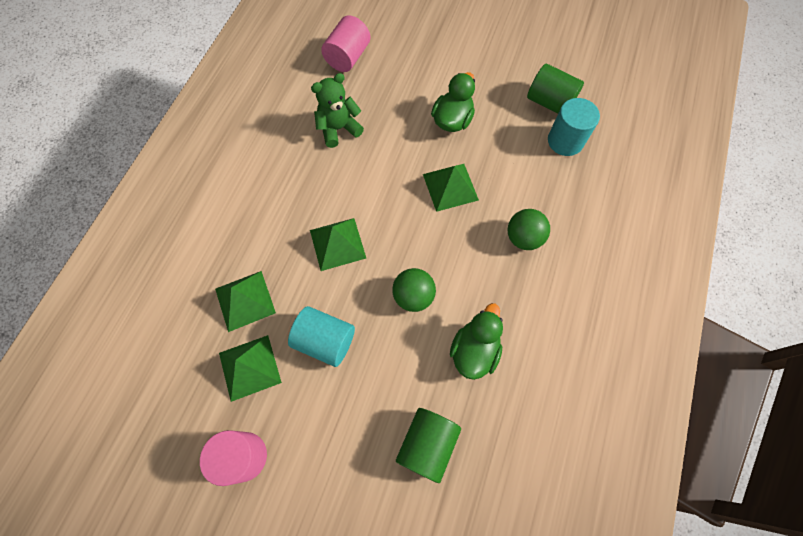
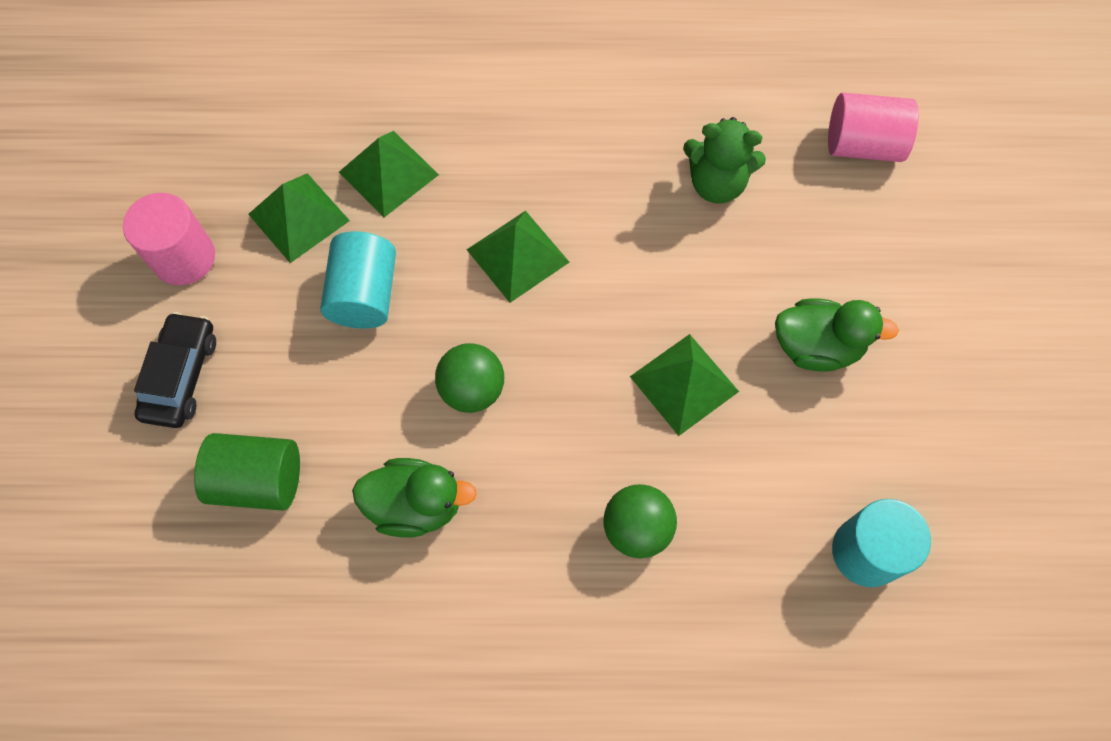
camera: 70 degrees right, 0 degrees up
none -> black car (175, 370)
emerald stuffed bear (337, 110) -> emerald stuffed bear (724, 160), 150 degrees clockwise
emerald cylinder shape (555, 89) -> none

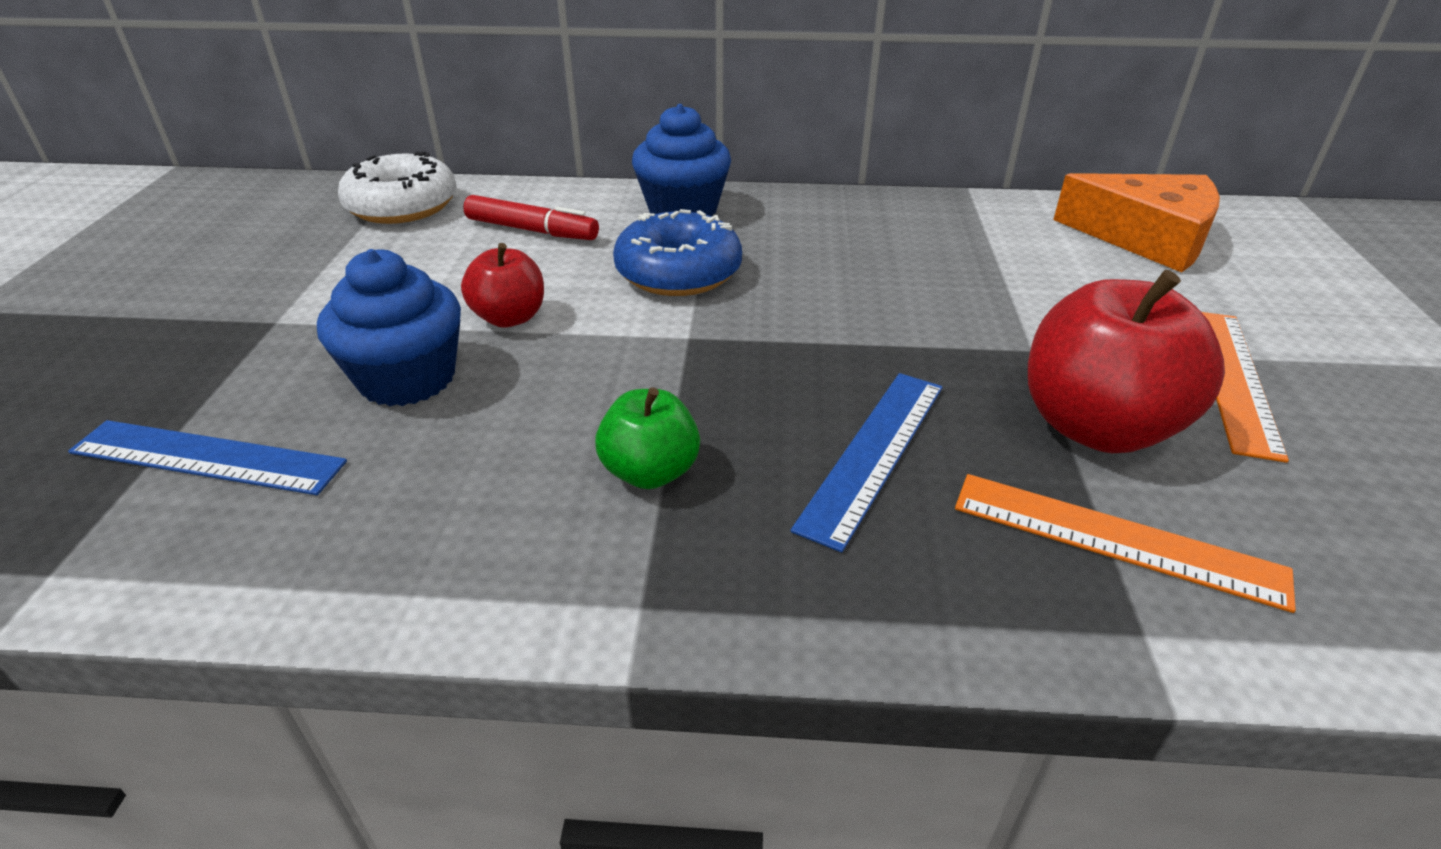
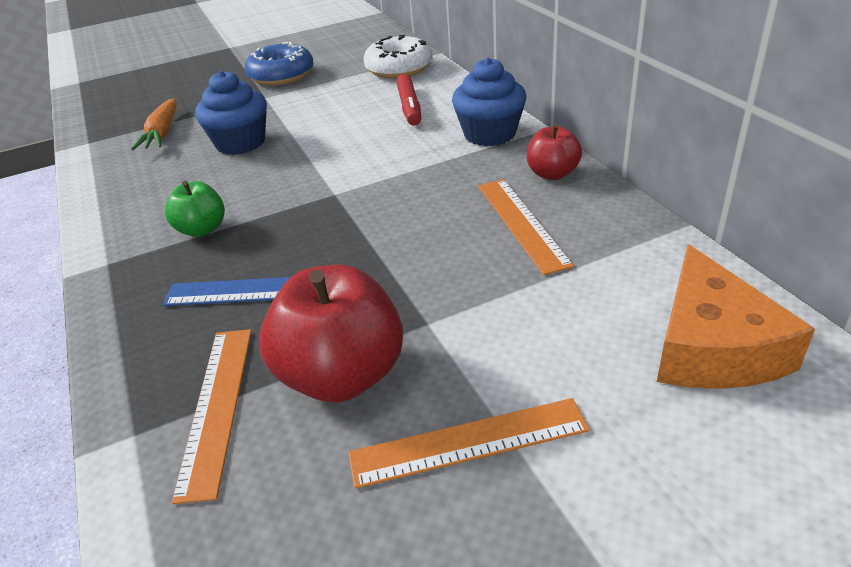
camera: 65 degrees right, 0 degrees up
cobalt straightedge (207, 457) -> bright orange toy carrot (154, 124)
cobalt doughnut (677, 252) -> cobalt doughnut (279, 63), shifted
none -> bright orange straightedge (526, 227)
scarlet toy apple (502, 285) -> scarlet toy apple (554, 152), shifted

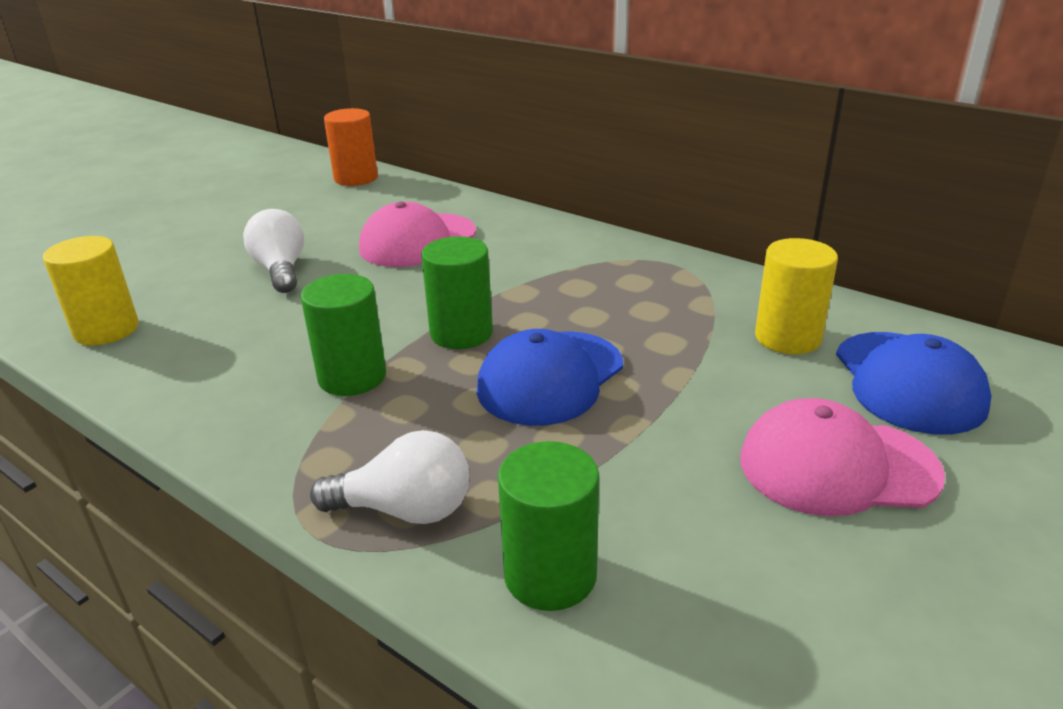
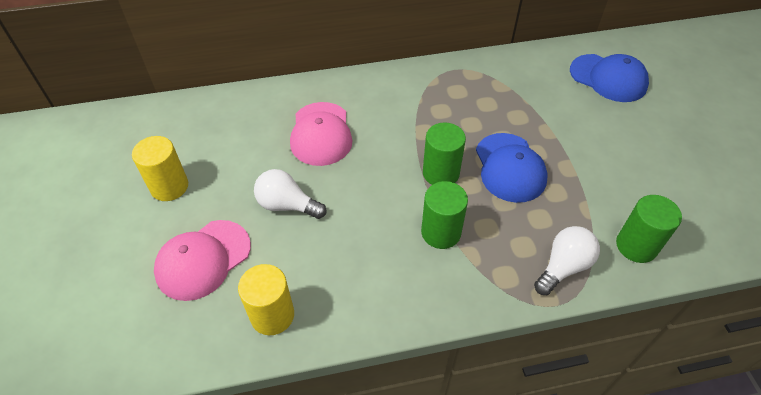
camera: 50 degrees left, 20 degrees up
golden cylinder shape (796, 296) -> golden cylinder shape (160, 168), shifted
pink peaked cap (842, 457) -> pink peaked cap (202, 260), shifted
bright orange cylinder shape (351, 147) -> none

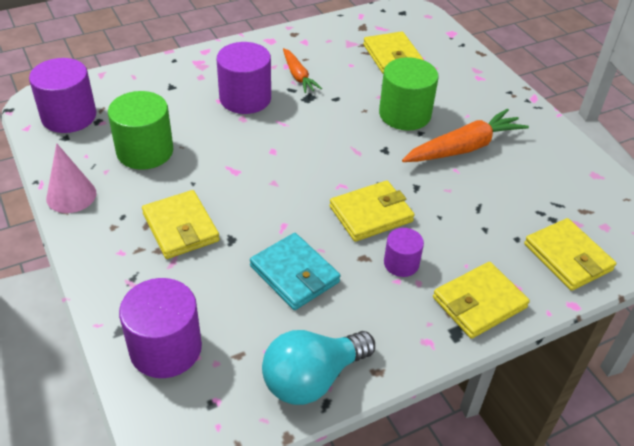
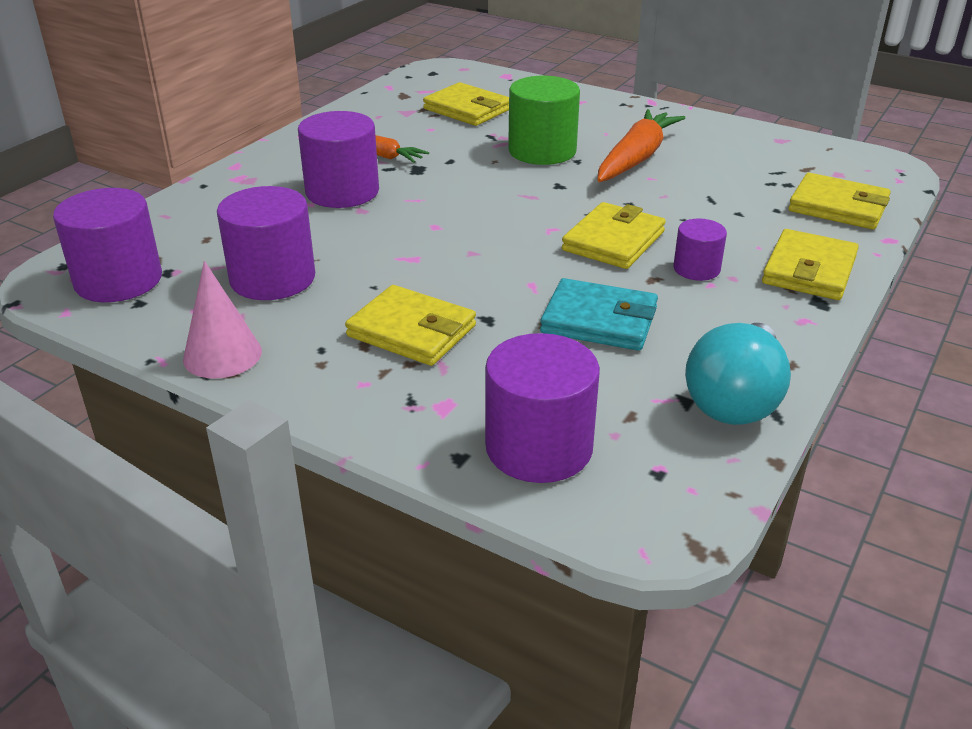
camera: 30 degrees left, 10 degrees down
emerald cylinder shape (140, 130) -> violet cylinder shape (266, 243)

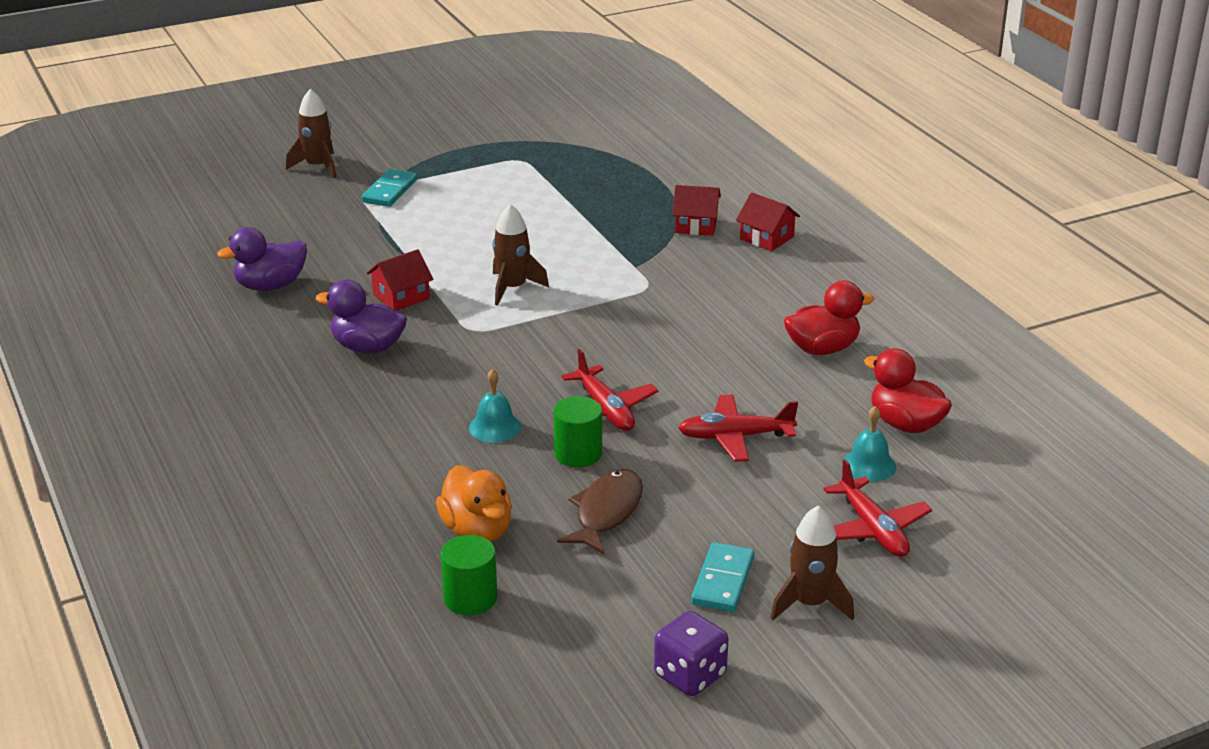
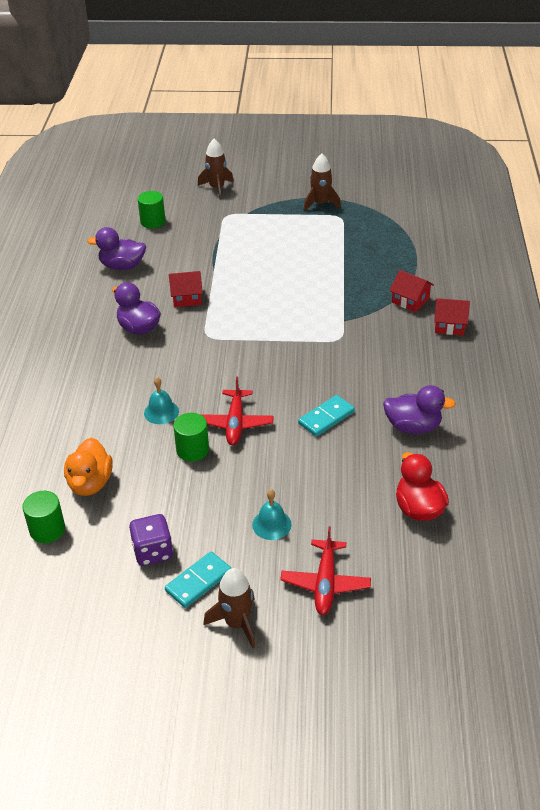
camera: 30 degrees right, 10 degrees up
violet die (691, 653) -> violet die (151, 540), shifted
none -> emerald cylinder shape (152, 209)
aqua bell (869, 444) -> aqua bell (272, 514), shifted
aqua domino (389, 188) -> aqua domino (326, 416), shifted
russet spaceship (520, 255) -> russet spaceship (322, 182), shifted
scarlet toy duck (829, 318) -> violet toy duck (419, 409)
scarlet toy house (768, 221) -> scarlet toy house (452, 316), 60 degrees counterclockwise
russet fish (600, 512) -> none
scarlet plane (738, 428) -> none

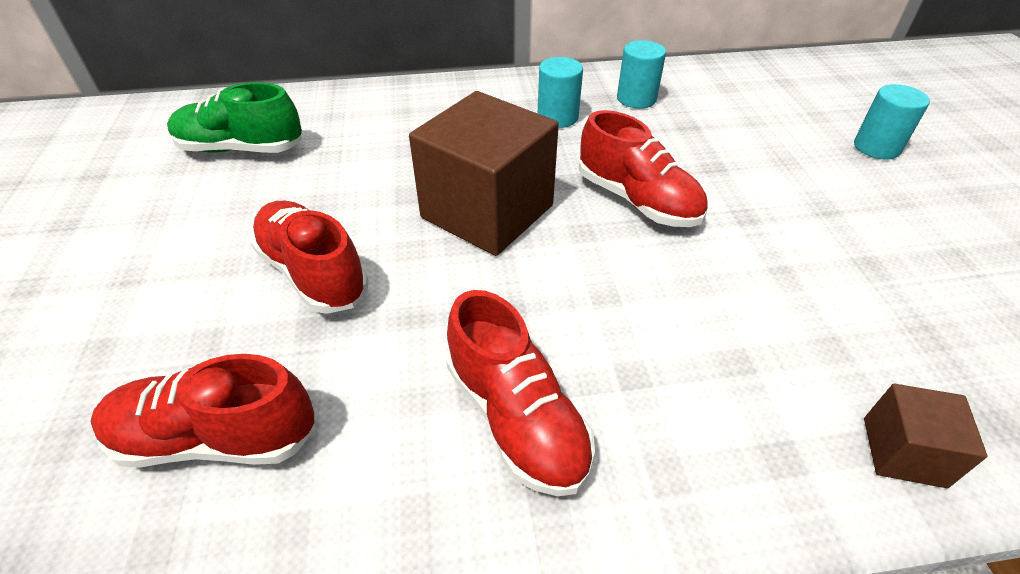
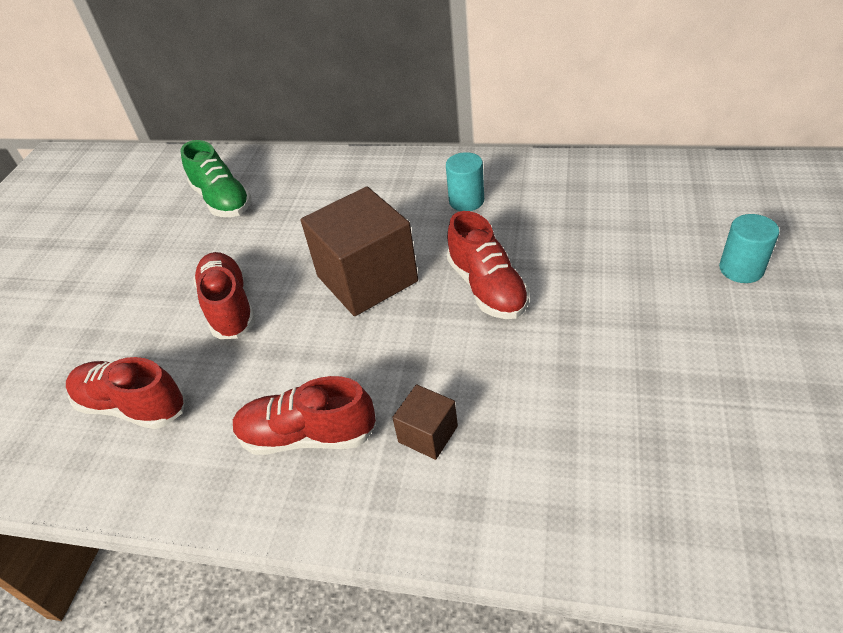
camera: 25 degrees right, 0 degrees up
emerald shoe (234, 117) -> emerald shoe (216, 178), 150 degrees counterclockwise
scarlet shoe (520, 393) -> scarlet shoe (304, 415), 105 degrees clockwise
russet block (925, 436) -> russet block (425, 422), shifted
aqua cylinder shape (641, 74) -> none

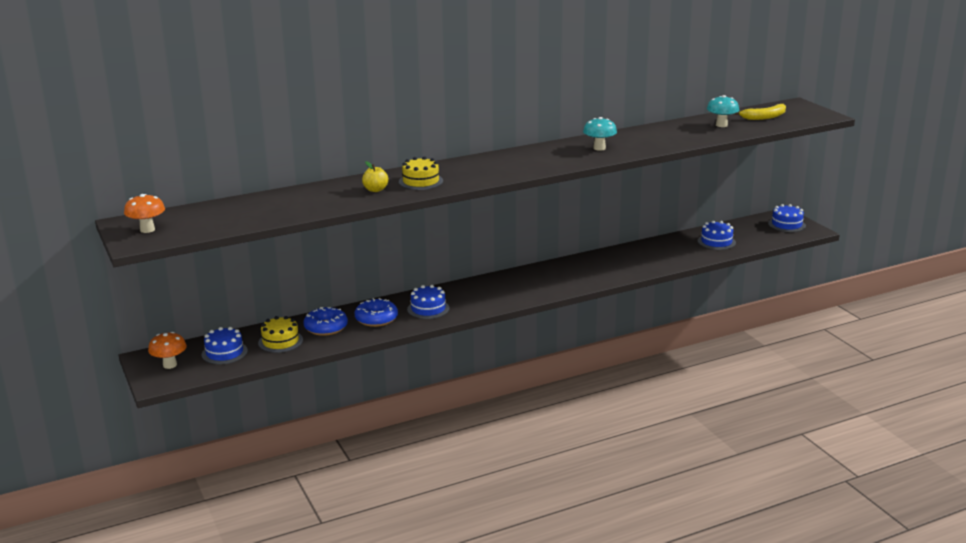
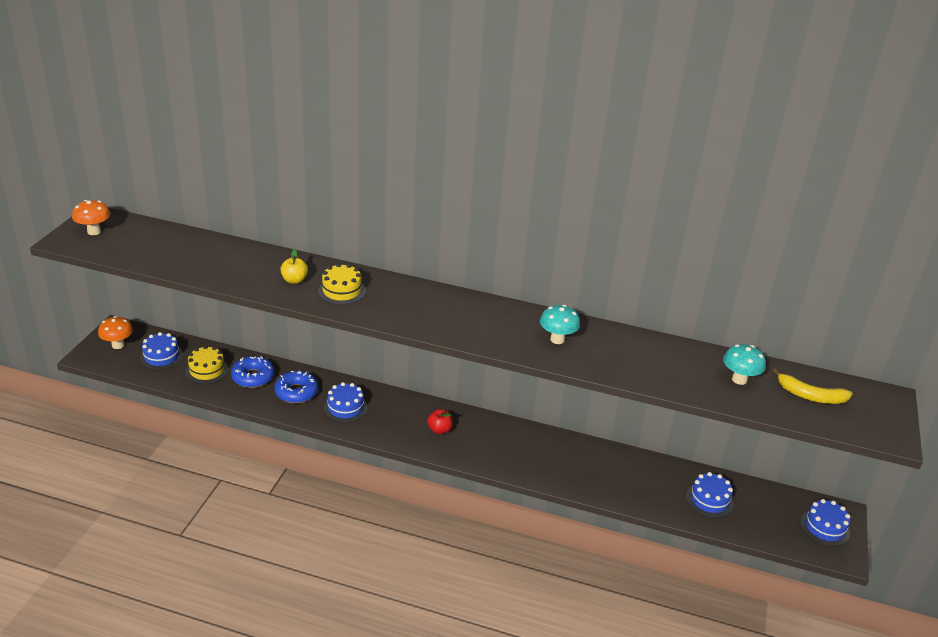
camera: 40 degrees right, 10 degrees up
none -> scarlet toy apple (440, 421)

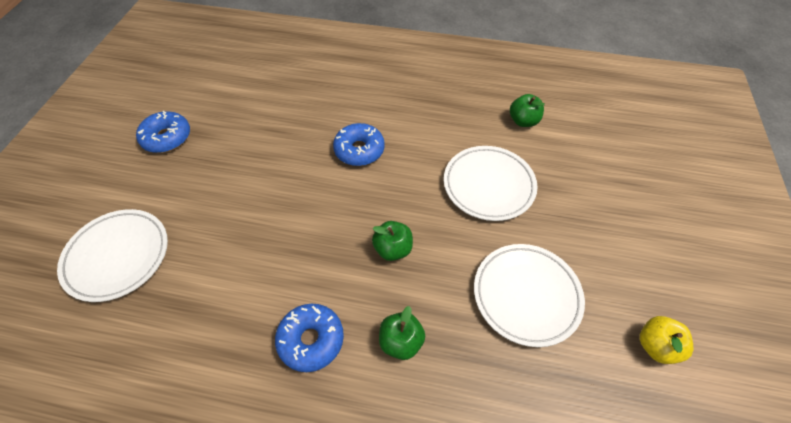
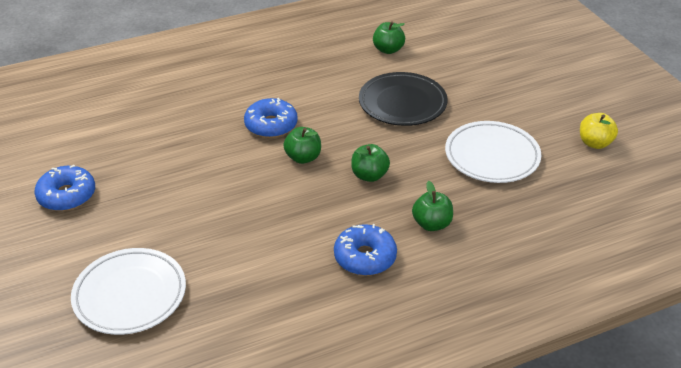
camera: 35 degrees left, 15 degrees down
none -> emerald toy apple (302, 145)
white dinner plate (491, 183) -> black dinner plate (403, 99)

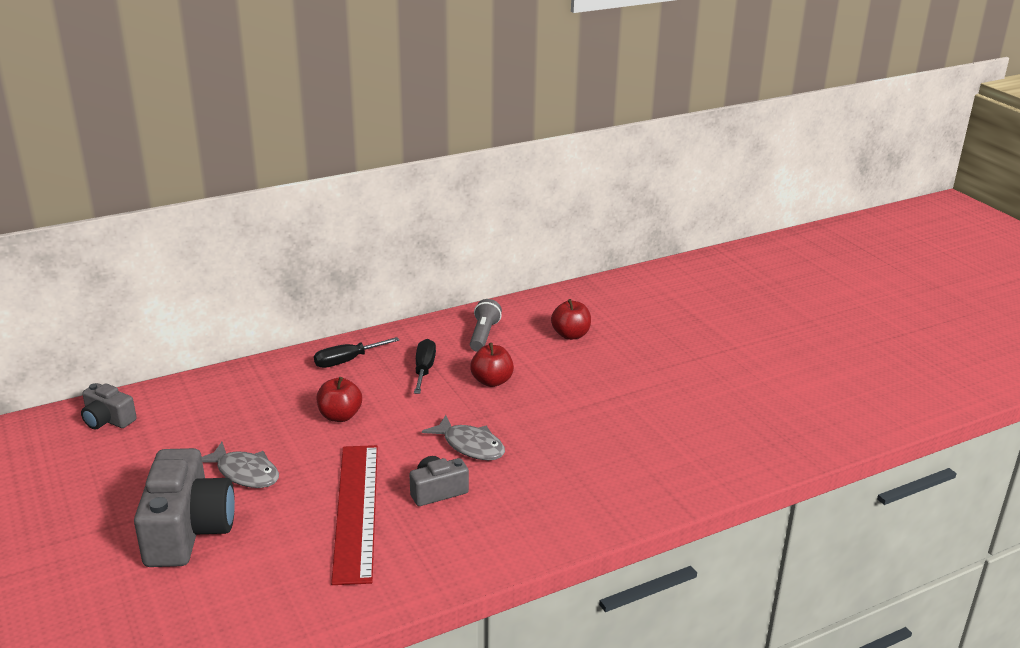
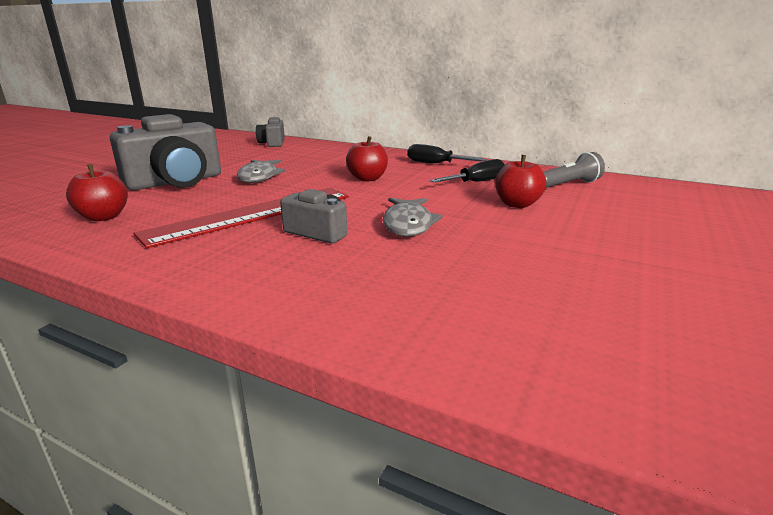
camera: 55 degrees right, 5 degrees down
scarlet toy apple (571, 319) -> scarlet toy apple (97, 192), shifted

